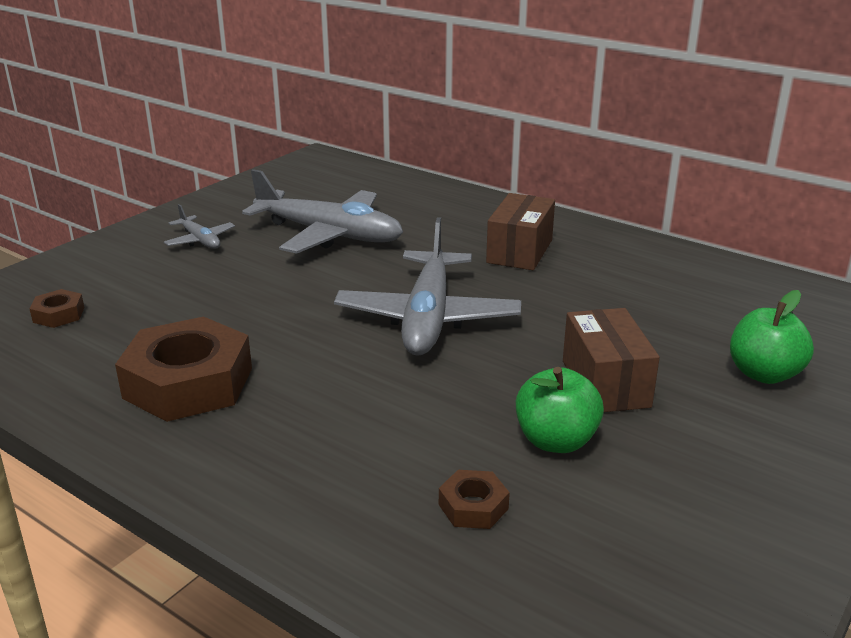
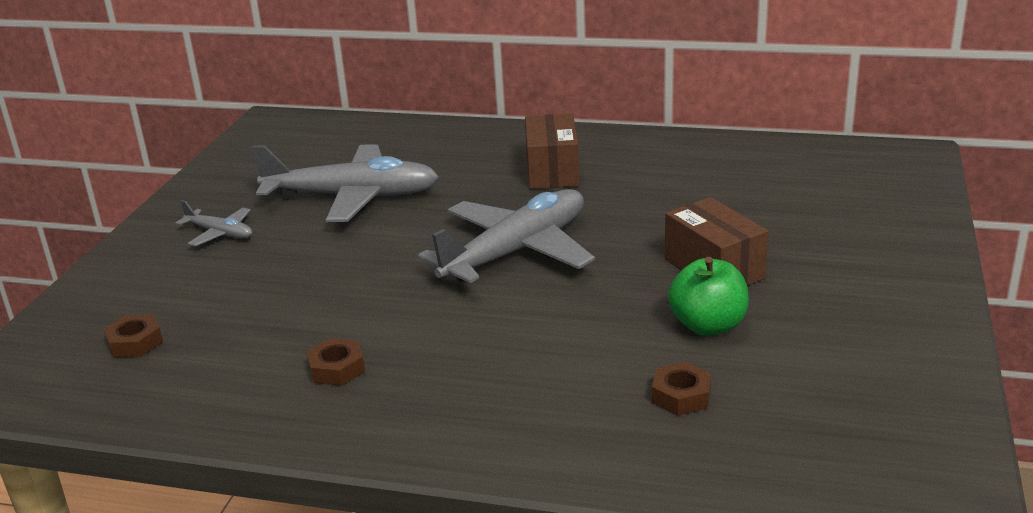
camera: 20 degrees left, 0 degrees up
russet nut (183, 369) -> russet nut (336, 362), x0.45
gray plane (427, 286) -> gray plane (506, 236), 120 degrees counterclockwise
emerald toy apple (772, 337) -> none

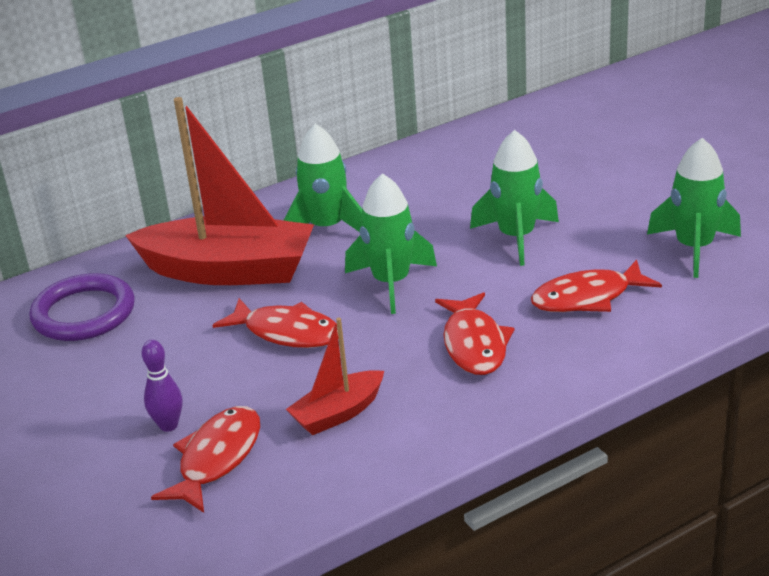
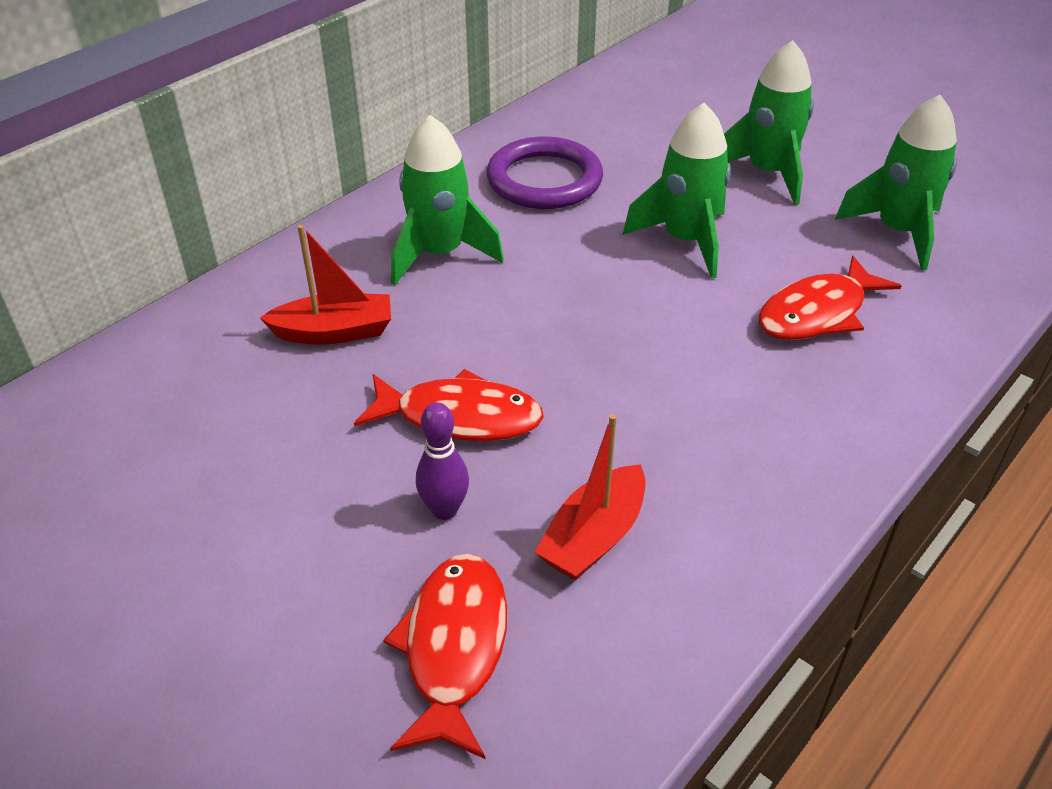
camera: 20 degrees left, 10 degrees up
scarlet toy boat (219, 191) -> scarlet toy boat (325, 285), x0.49
violet skittle (162, 386) -> violet skittle (442, 461), shifted
violet torus (82, 307) -> violet torus (545, 172), shifted
emerald spaceship (391, 243) -> emerald spaceship (769, 122), shifted
scarlet fish (474, 333) -> none

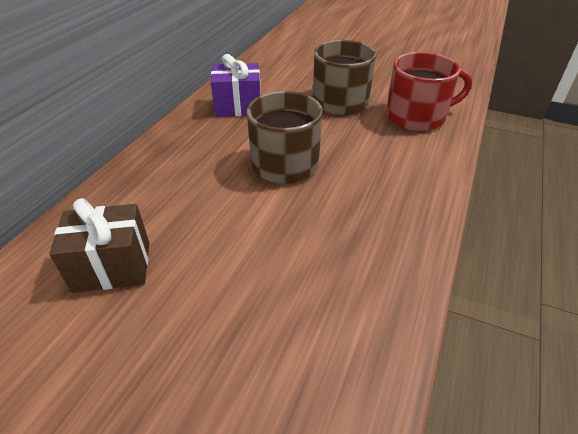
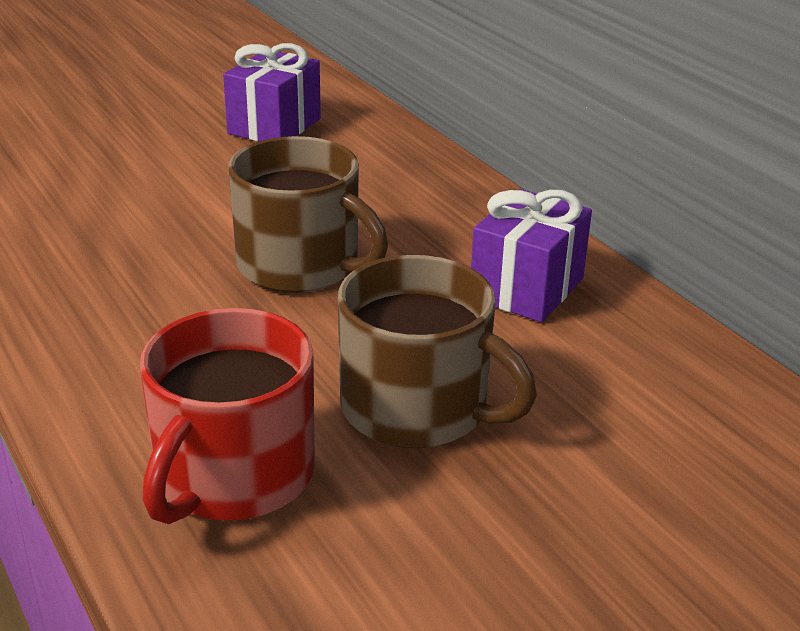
camera: 125 degrees right, 10 degrees down
russet present (99, 245) -> violet present (272, 92)

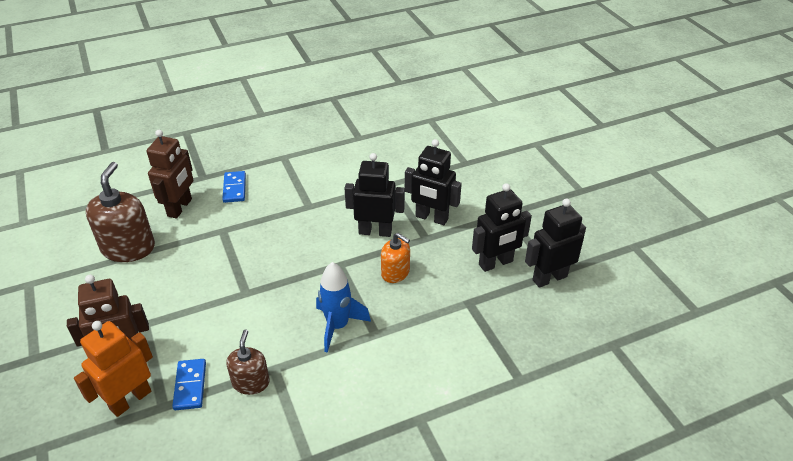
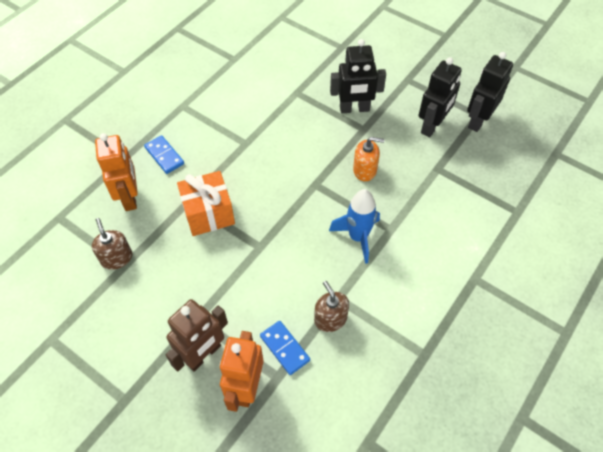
camera: 30 degrees left, 15 degrees up
russet soap dispenser (120, 212) -> russet soap dispenser (112, 244), x0.58
russet toy robot (169, 174) -> bright orange toy robot (116, 172)
none -> bright orange present (206, 203)
black toy robot (374, 195) -> none

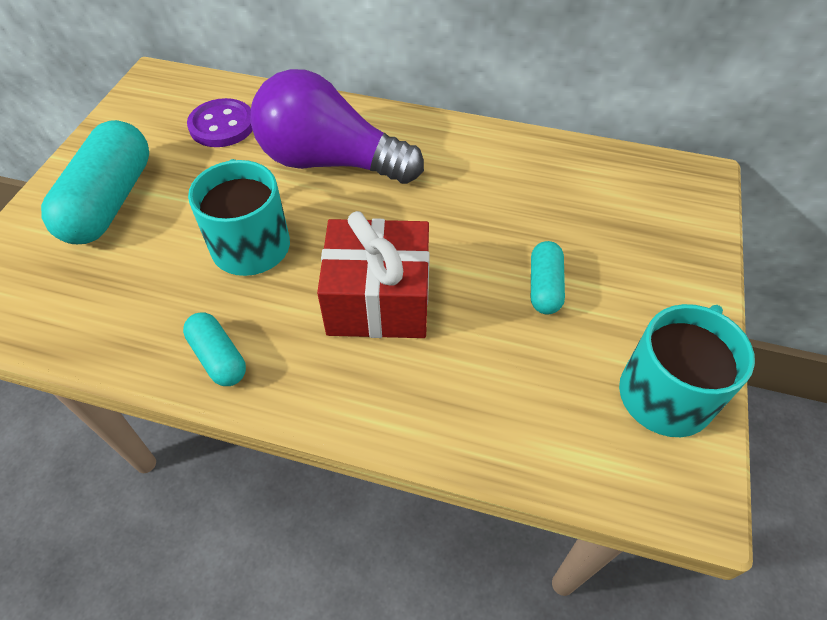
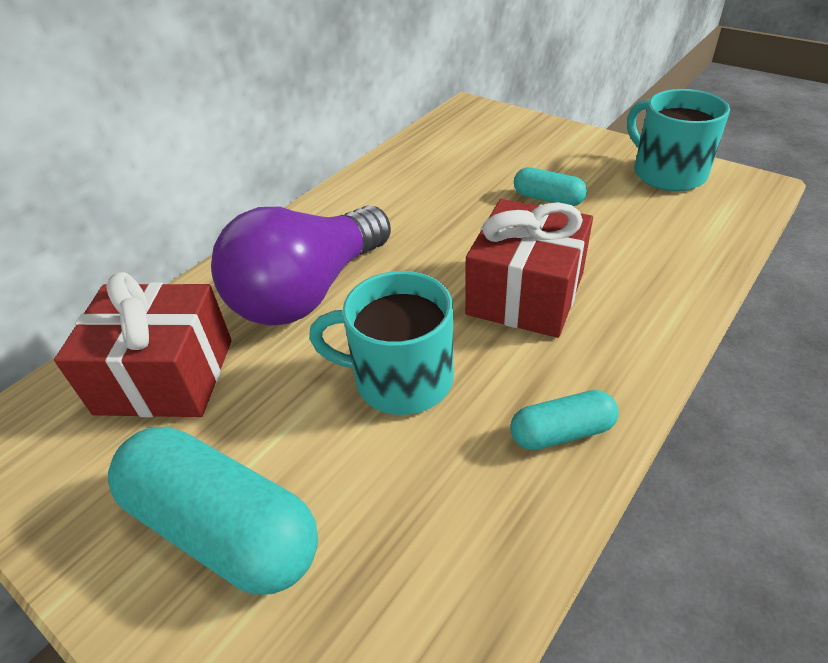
camera: 65 degrees left, 10 degrees down
violet shirt button (220, 122) -> scarlet present (143, 344)

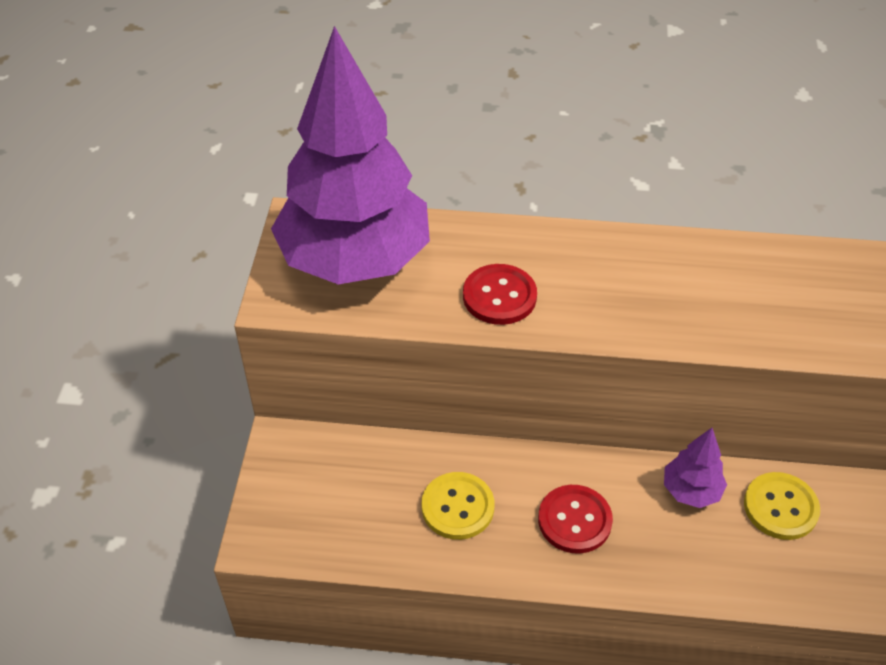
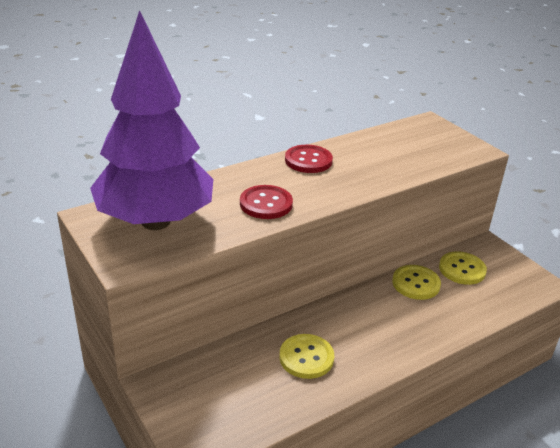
camera: 40 degrees left, 15 degrees down
scarlet shirt button (575, 519) -> scarlet shirt button (309, 159), shifted
violet tree (695, 468) -> golden shirt button (416, 282)

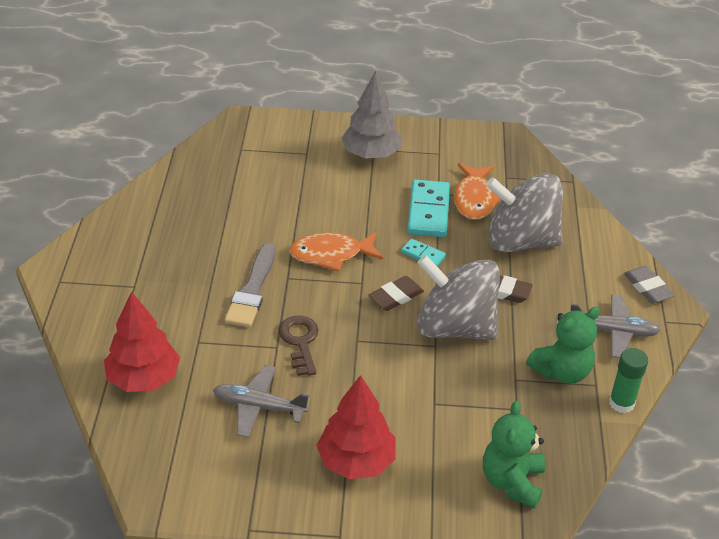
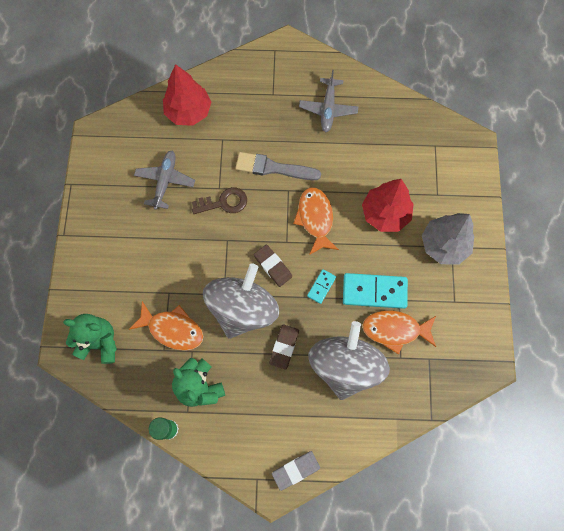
camera: 90 degrees right, 30 degrees up
none -> bright orange fish (166, 326)
gray plane (616, 326) -> gray plane (328, 101), shifted
scarlet tree (356, 427) -> scarlet tree (388, 205), shifted

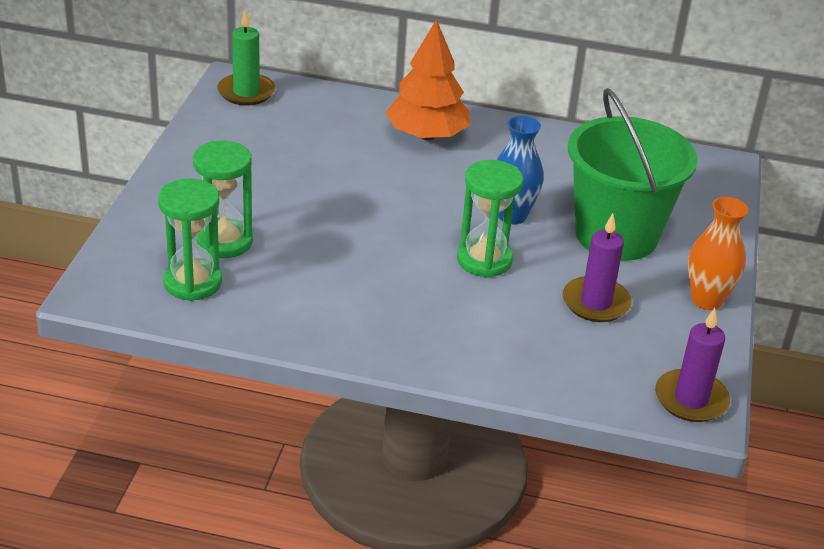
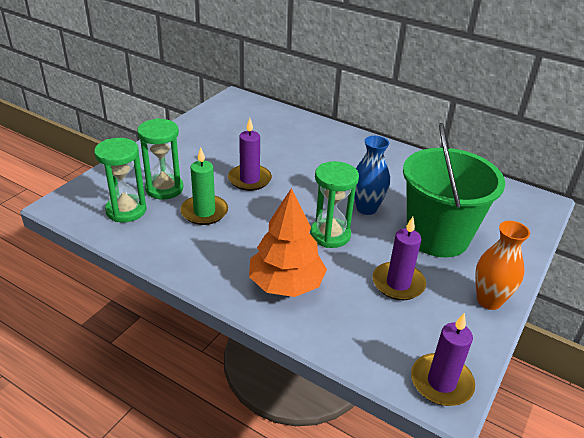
camera: 20 degrees right, 0 degrees up
emerald pillar candle (246, 57) -> emerald pillar candle (204, 186), shifted
none -> violet pillar candle (250, 154)
bright orange tree (428, 79) -> bright orange tree (288, 242), shifted

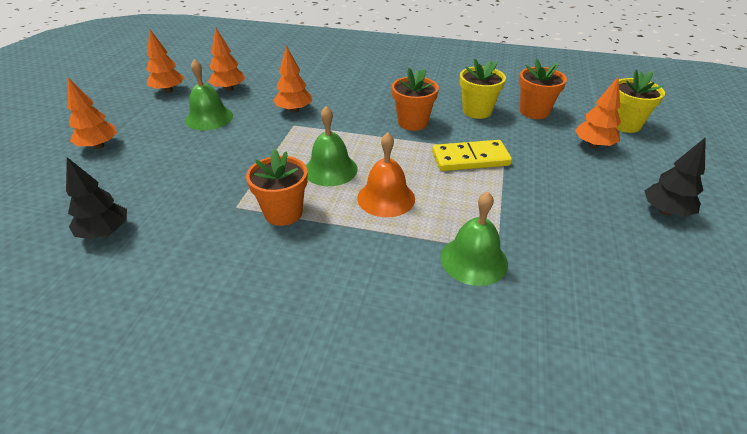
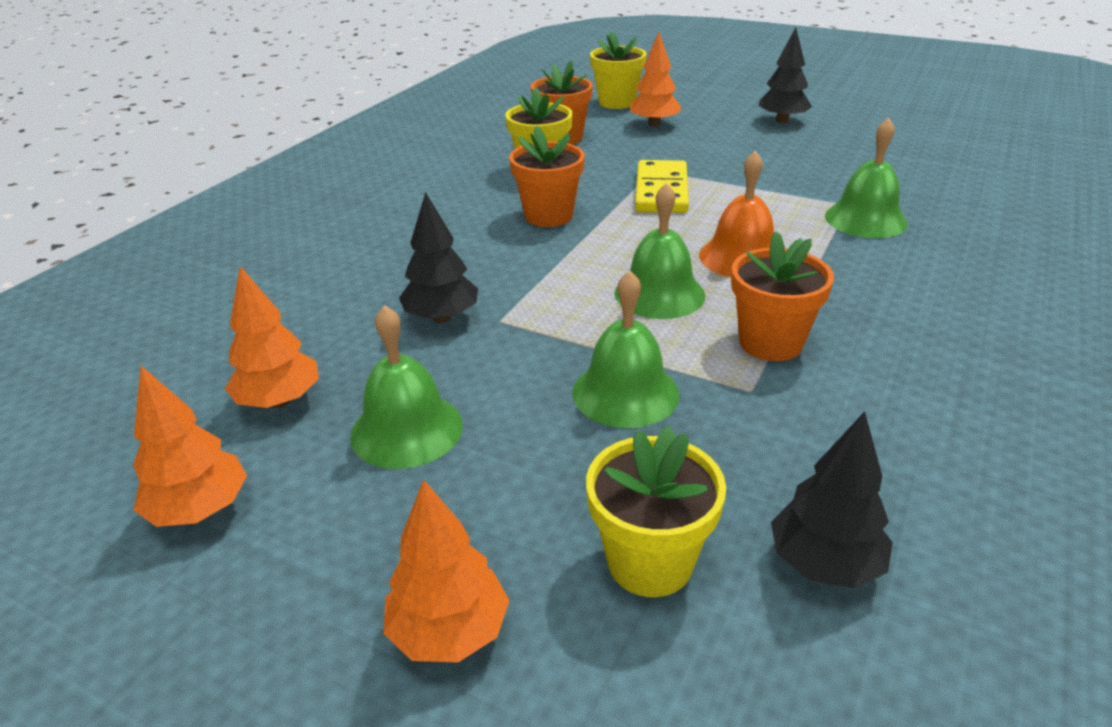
camera: 75 degrees left, 5 degrees down
bright orange tree (292, 79) -> black tree (438, 257)
none -> emerald bell (626, 349)
none -> golden potted plant (656, 511)

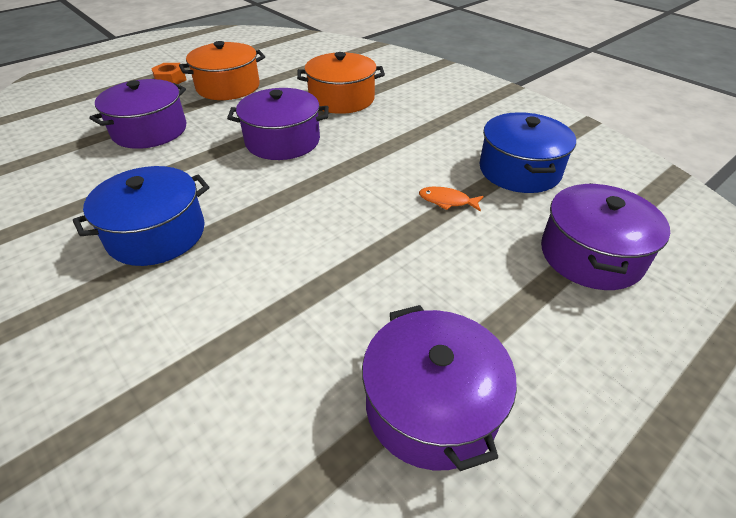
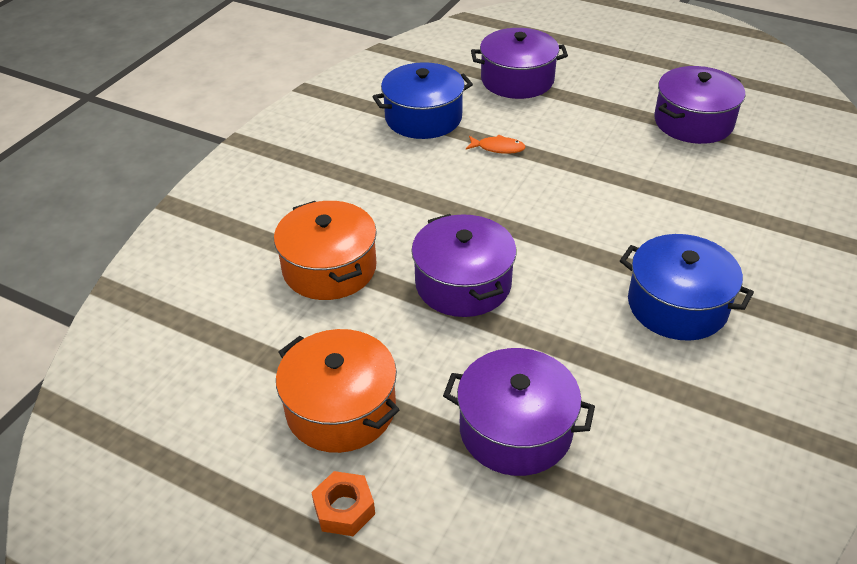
camera: 110 degrees left, 0 degrees up
bright orange fish (451, 199) -> bright orange fish (496, 144), 75 degrees counterclockwise

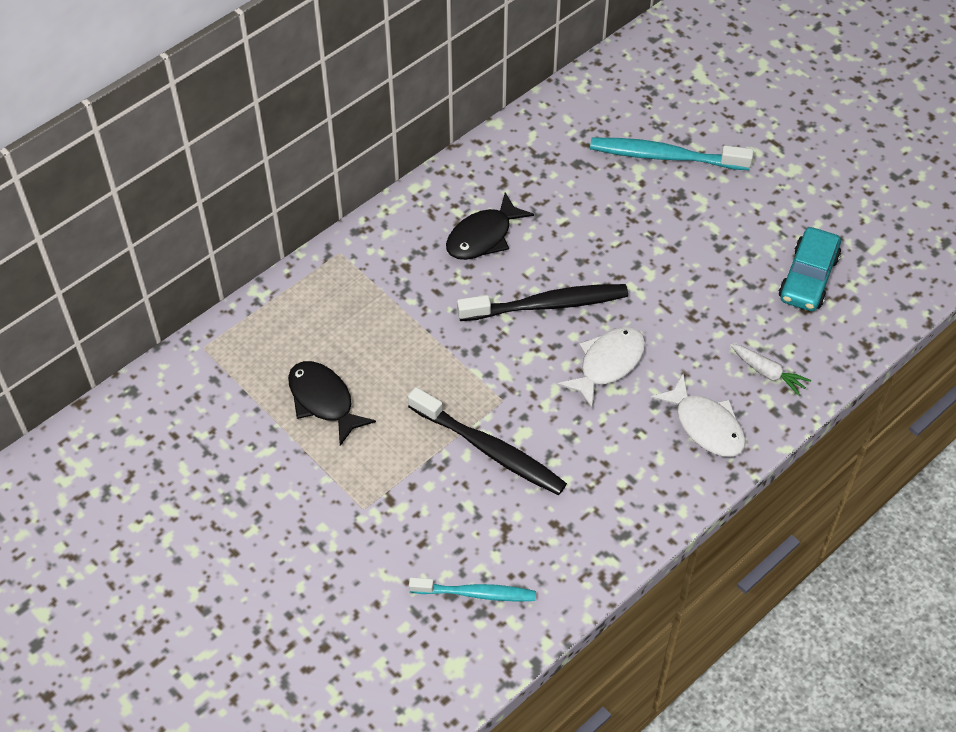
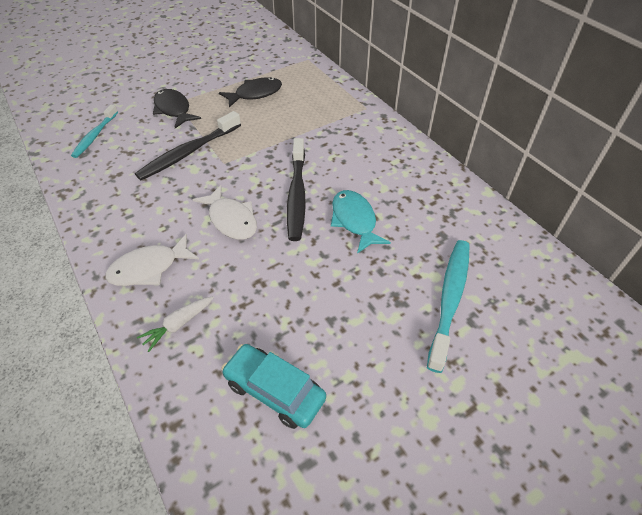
camera: 100 degrees right, 5 degrees down
black fish (490, 226) -> black fish (177, 108), shifted
none -> aqua fish (361, 222)

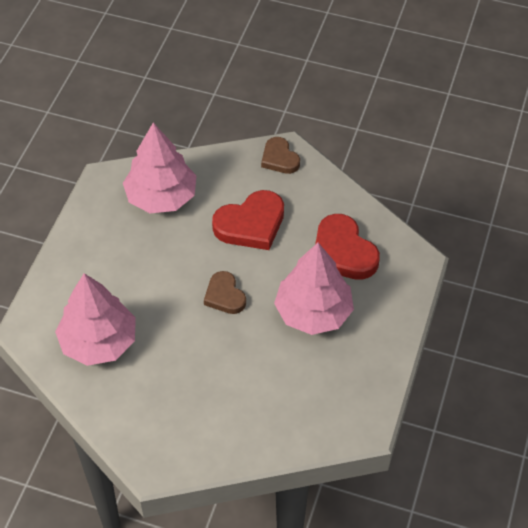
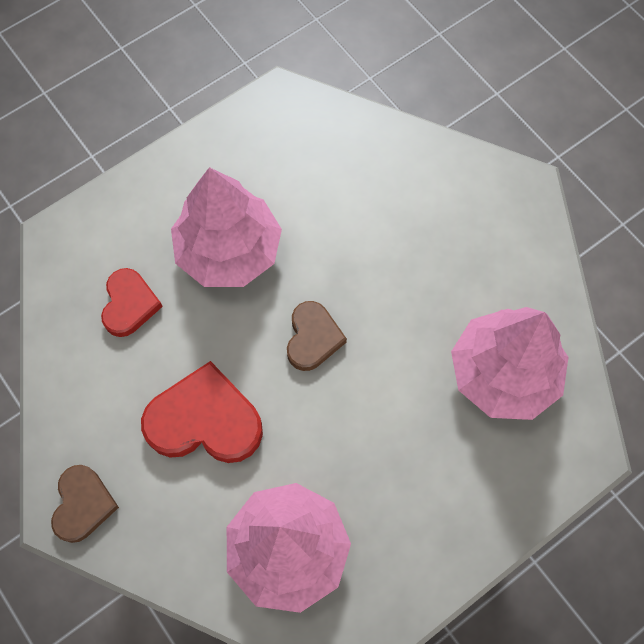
camera: 145 degrees left, 15 degrees up
scarlet heart (347, 247) -> scarlet heart (132, 302), x0.61

